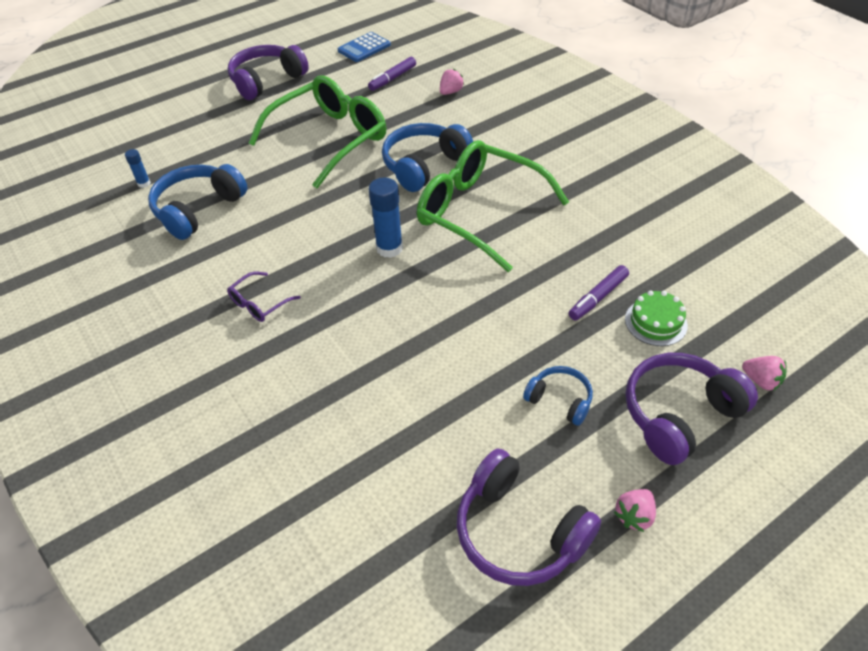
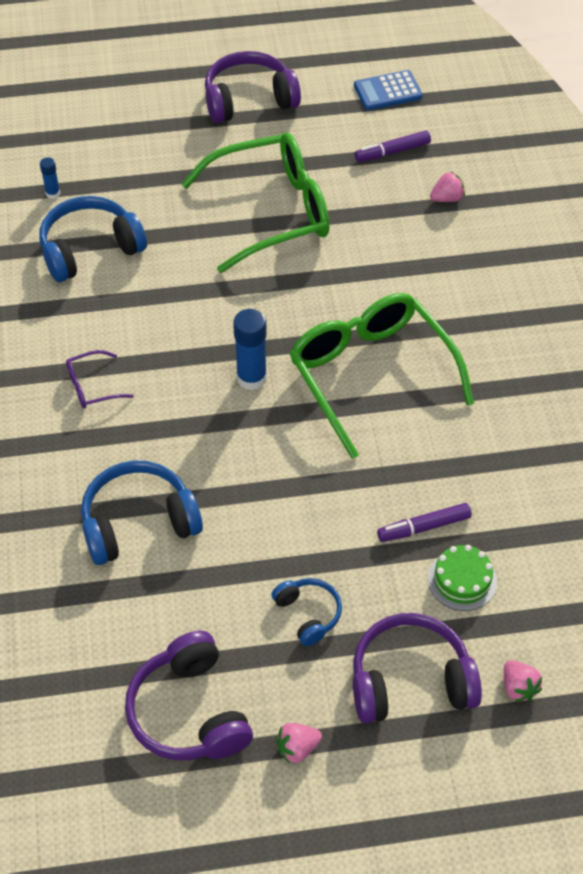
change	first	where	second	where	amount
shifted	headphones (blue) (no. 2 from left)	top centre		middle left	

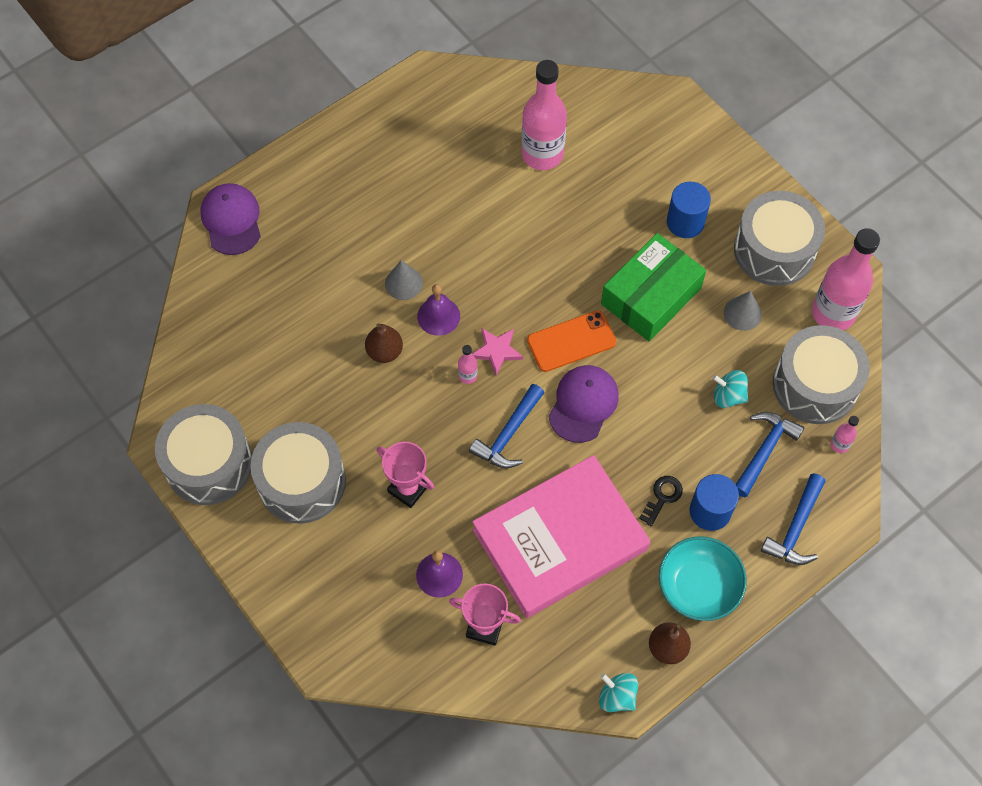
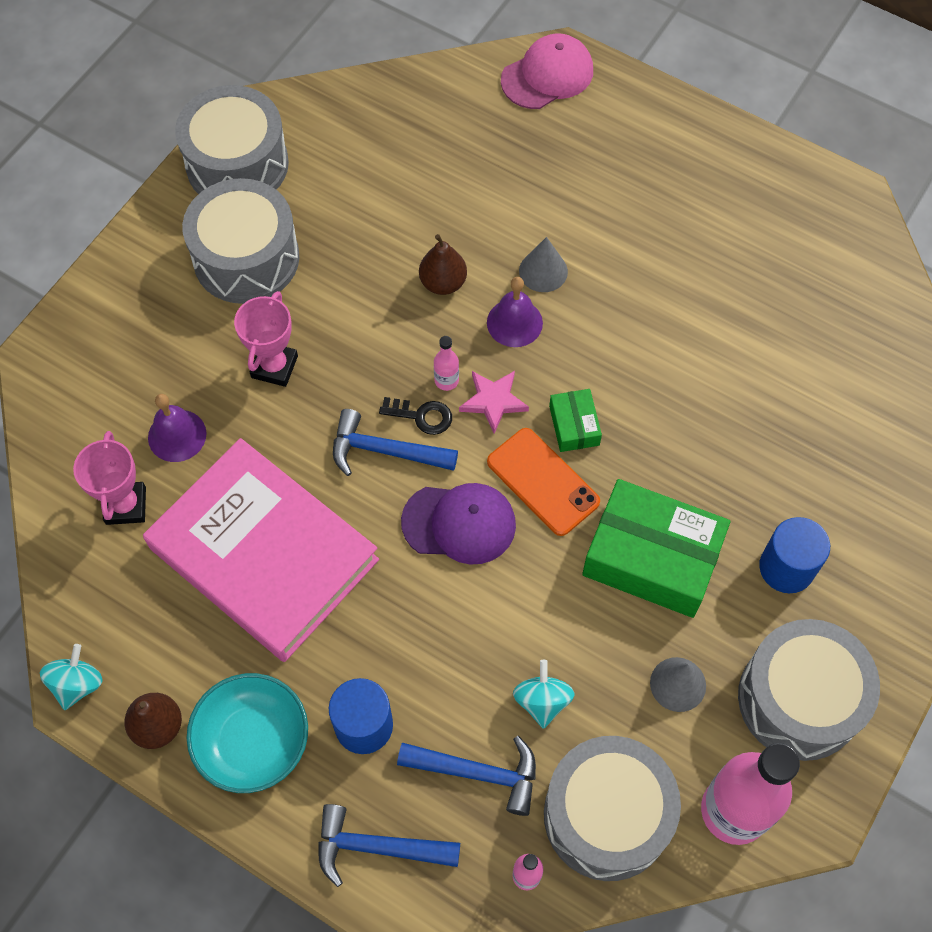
change	first	where	second	where	amount
repainted	cap (purple) (no. 1 from left)	top left	cap (pink)	top centre	
gone	bottle (pink) (no. 2 from left)	top centre			
shifted	key (black)	middle right		centre	
new			box (green) (no. 1 from left)	centre	

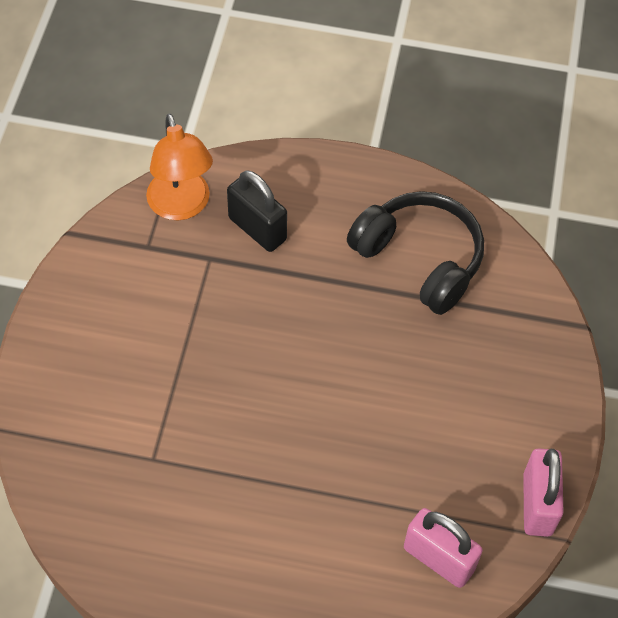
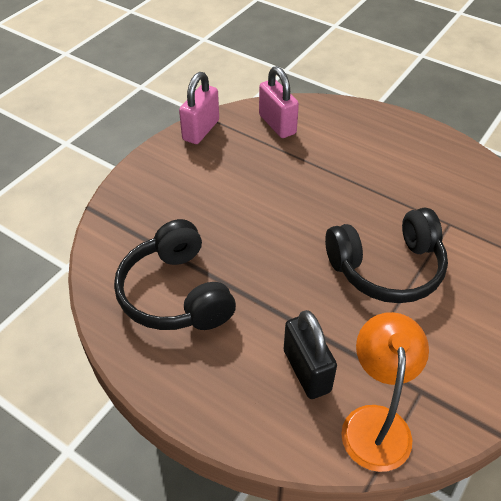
change	first	where	second	where	amount
new			headphones (black) (no. 2 from left)	middle right	

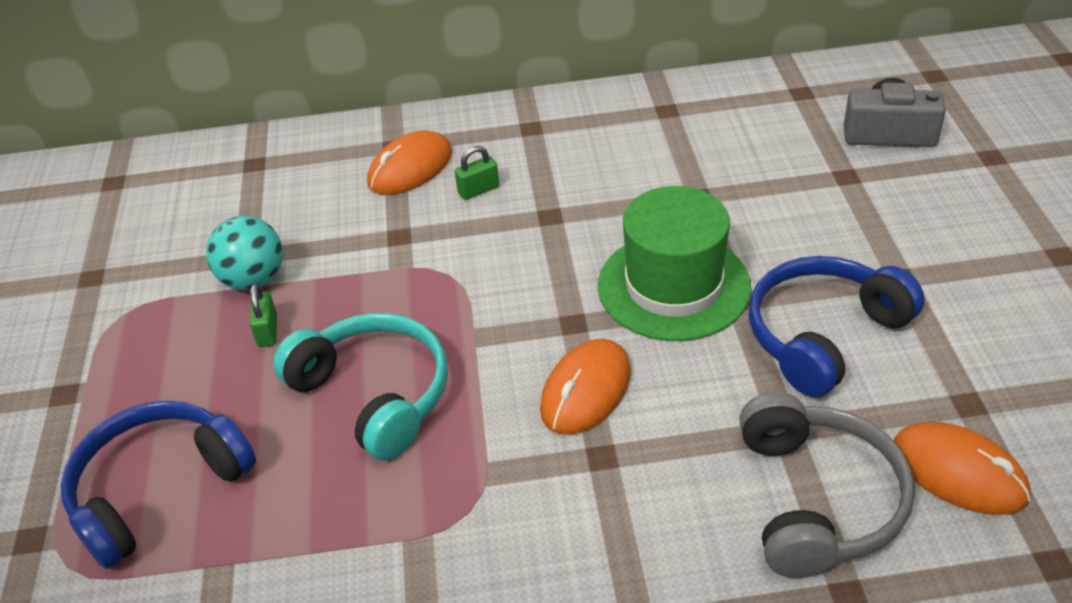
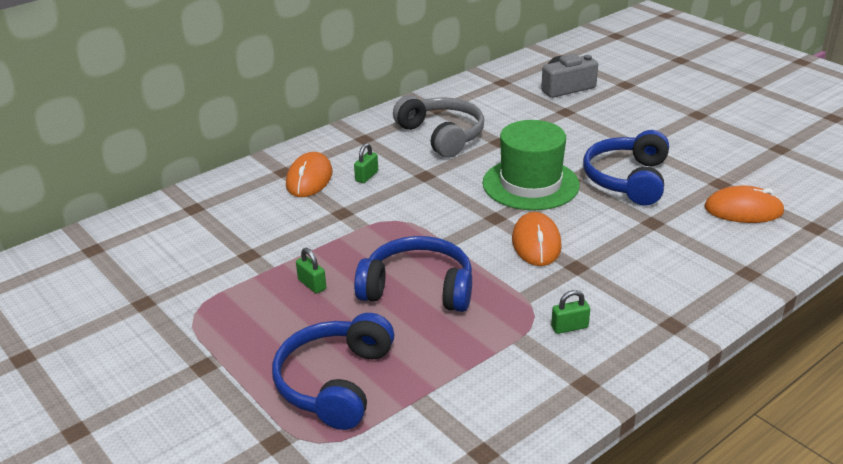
change	first	where	second	where	amount
gone	ball (turquoise)	middle left			
repainted	headphones (turquoise)	centre	headphones (blue) (no. 2 from left)	centre	
shifted	headphones (grey)	bottom right		top centre	
new			padlock (green) (no. 3 from left)	bottom right	

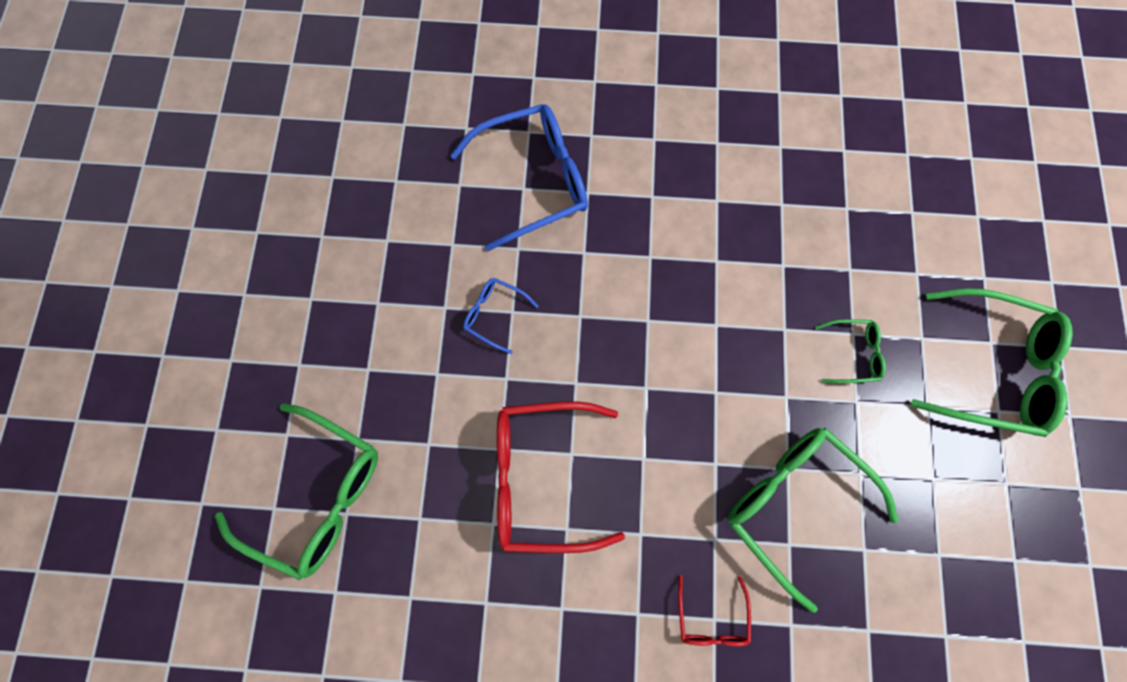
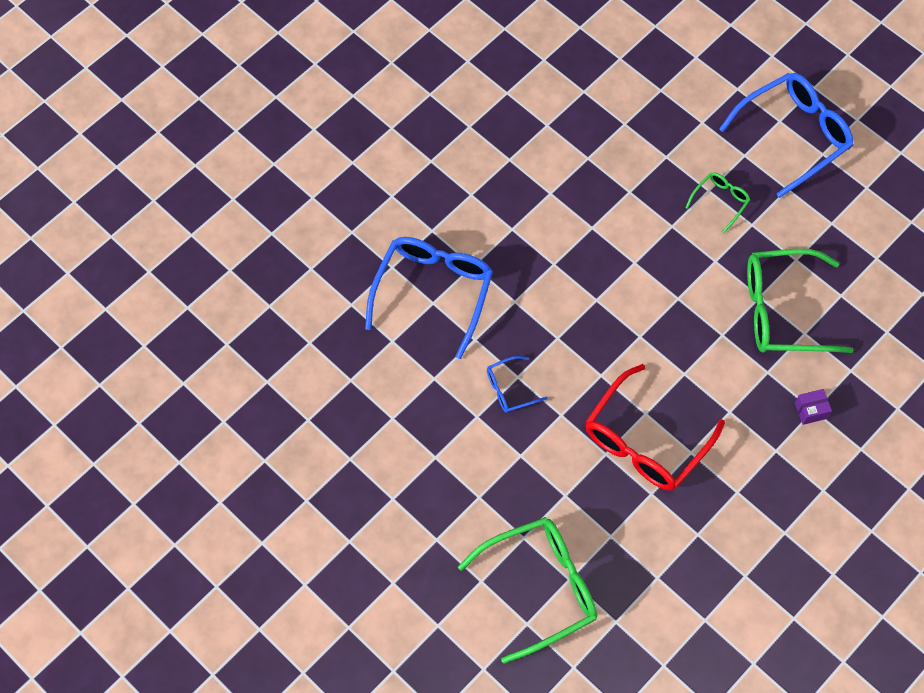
change	first	where	second	where	amount
swapped	glasses (red) (no. 2 from left)	bottom centre	box (purple)	middle right	
repainted	glasses (green) (no. 4 from left)	middle right	glasses (blue) (no. 3 from left)	top right	

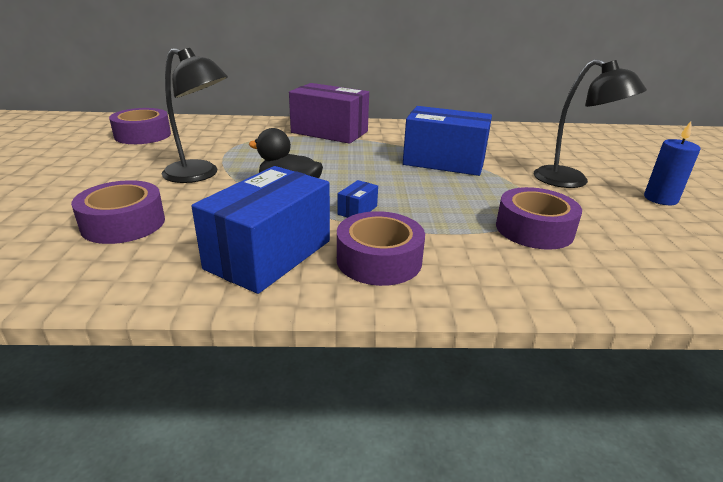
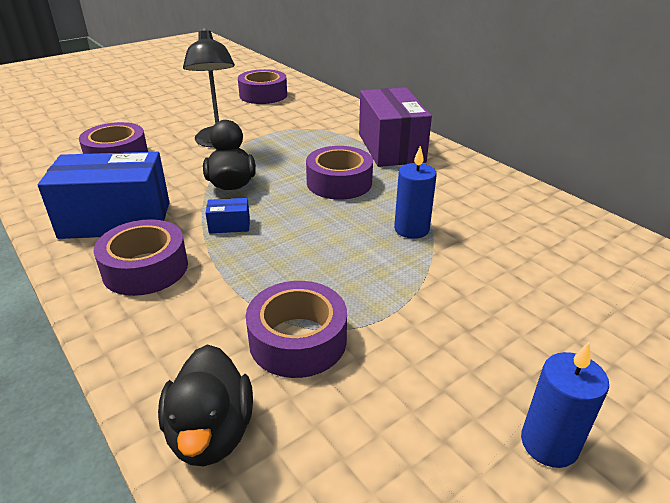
change	first	where	second	where	amount
swapped	box (blue) (no. 3 from left)	top centre	candle (blue) (no. 1 from left)	centre	
gone	lamp (black) (no. 2 from left)	top right			
new			duck (black) (no. 1 from left)	bottom left	
new			tape (purple) (no. 5 from left)	centre	

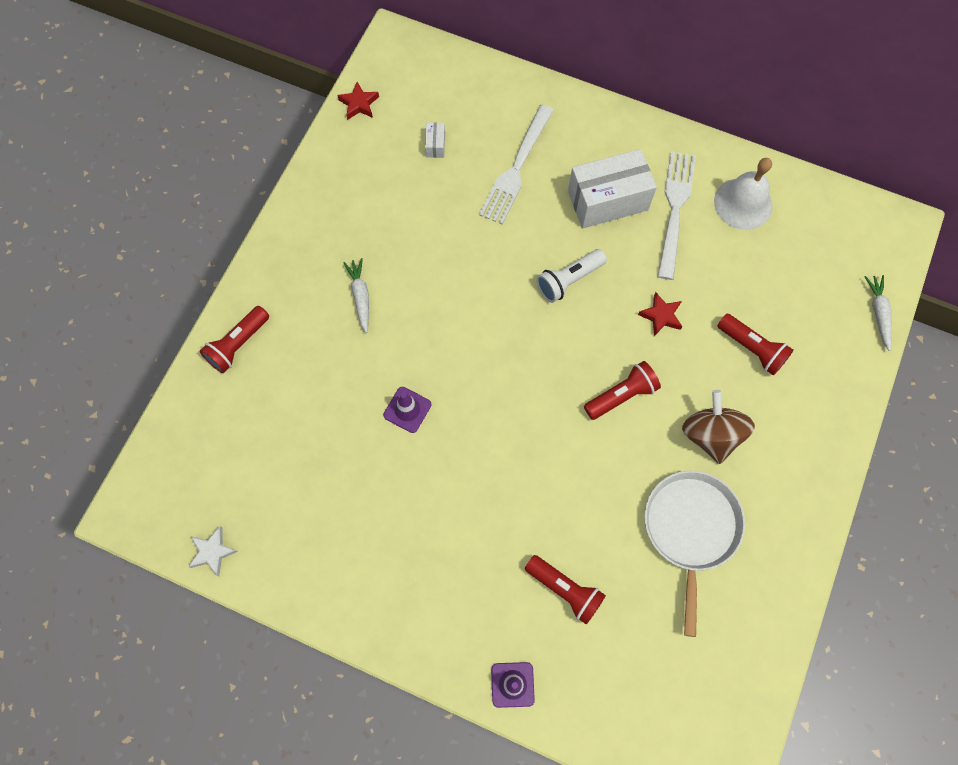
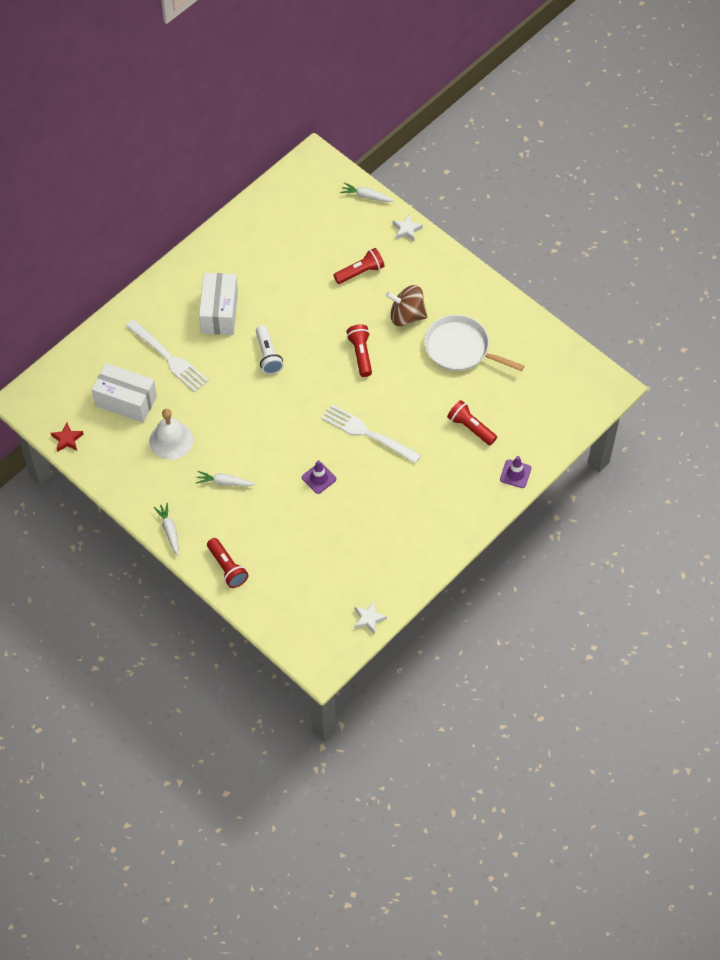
change	first	where	second	where	amount
scaled	box (white) (no. 1 from left)	top centre		middle left	x2.41
rotated	flashlight (red) (no. 2 from left in the first image)	bottom centre	flashlight (red) (no. 4 from left)	centre	105 degrees counterclockwise
gone	star (red) (no. 2 from left)	middle right			
shifted	fork (white) (no. 2 from left)	top right		centre	
shifted	bell (white)	top right		middle left	
new			carrot (white) (no. 1 from left)	middle left	
new			star (white) (no. 2 from left)	top centre	

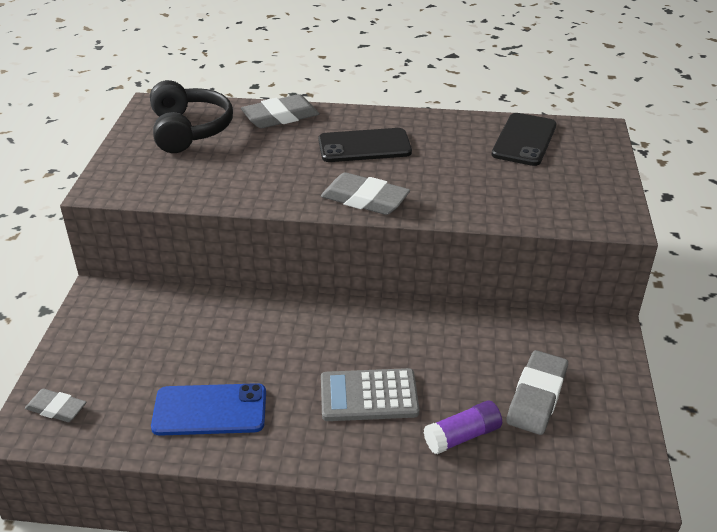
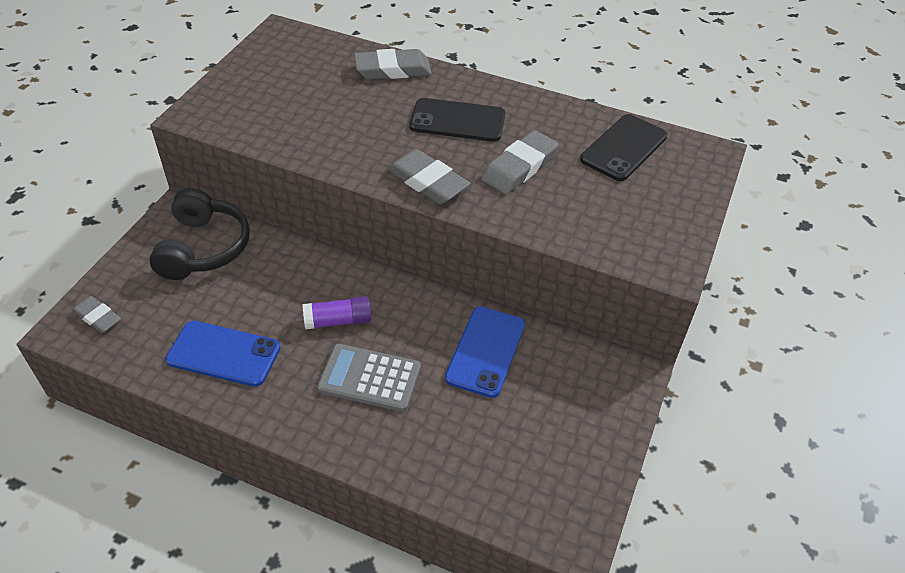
change	first	where	second	where	amount
shifted	headphones (black)	top left		middle left	
shifted	glue stick (purple)	bottom centre		centre	
shifted	eraser (grey) (no. 4 from left)	bottom right		top centre	
new			phone (blue) (no. 2 from left)	centre	

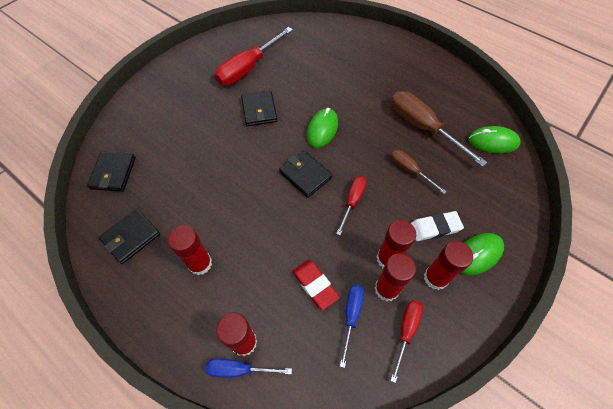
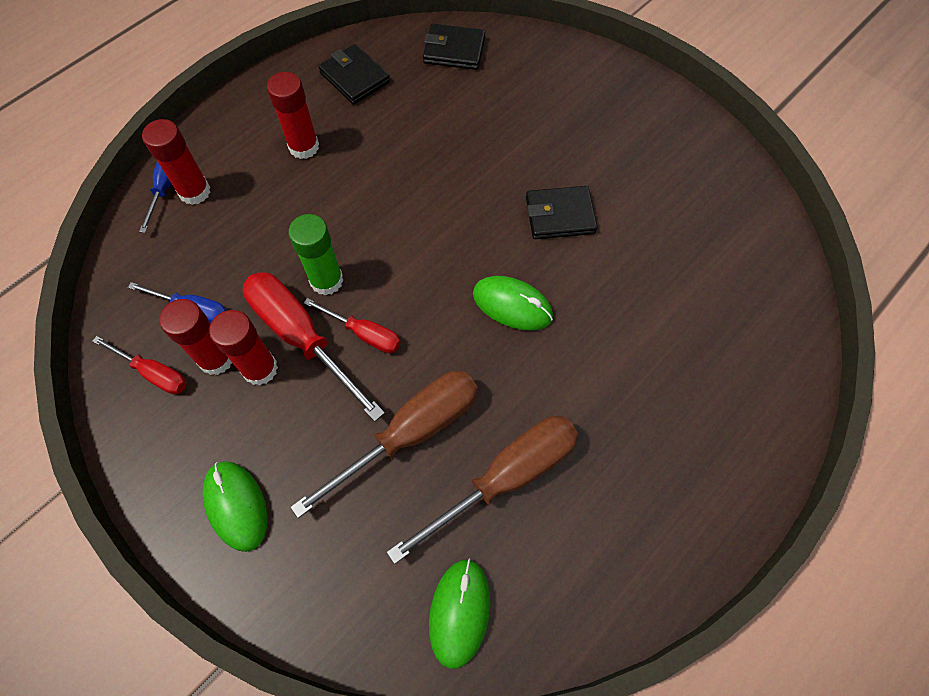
change	first	where	second	where	amount
shifted	screwdriver (red) (no. 1 from left in the first image)	top centre	screwdriver (red) (no. 2 from left)	centre	
gone	wallet (black) (no. 4 from left)	centre			
gone	eraser (red)	bottom centre			
scaled	screwdriver (brown) (no. 1 from left)	middle right		centre	x1.83
gone	eraser (white)	middle right			
gone	glue stick (red) (no. 5 from left)	middle right			
new			glue stick (green)	centre	

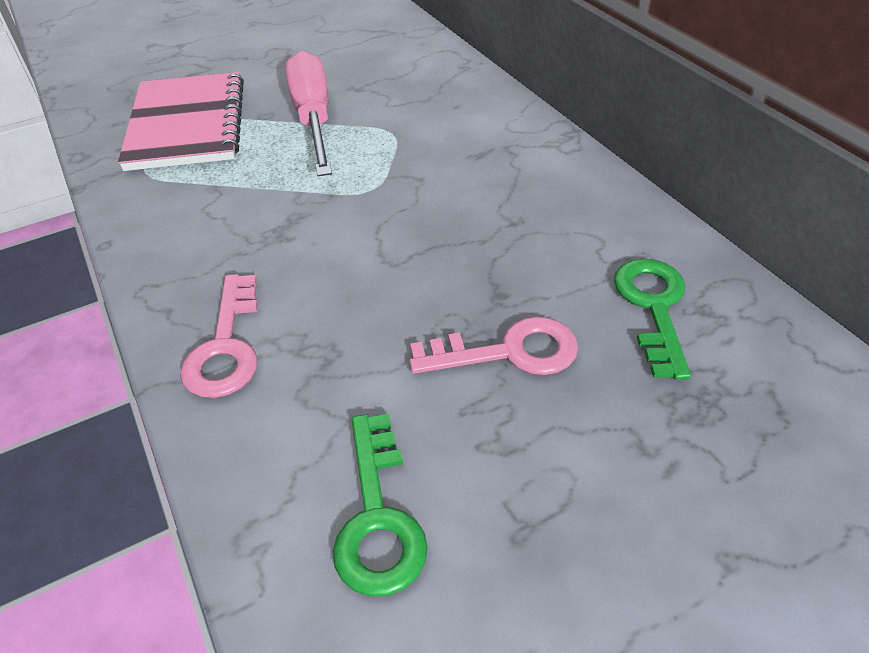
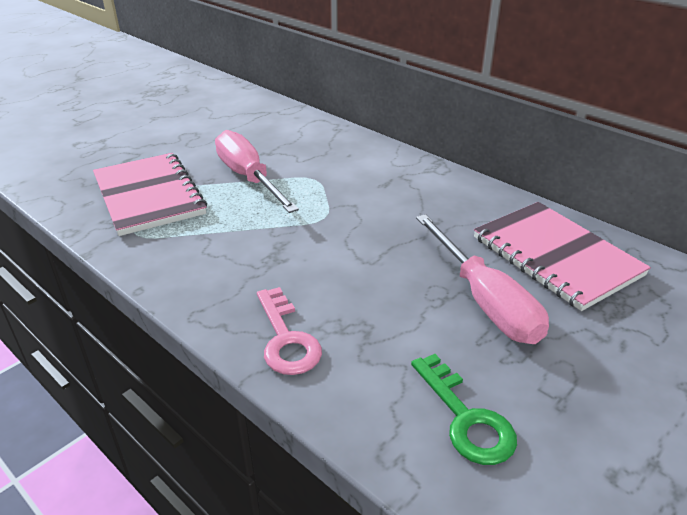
change	first	where	second	where	amount
swapped	key (pink) (no. 2 from left)	centre	screwdriver (pink) (no. 2 from left)	middle right	
swapped	key (green) (no. 2 from left)	middle right	notebook (pink) (no. 2 from left)	middle right	

